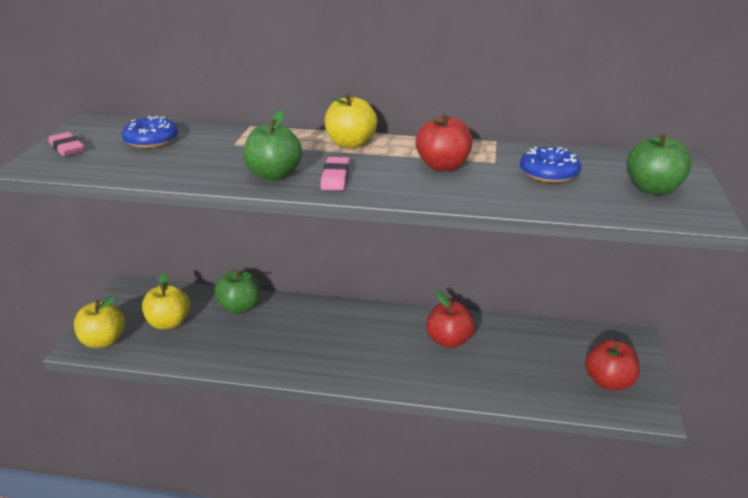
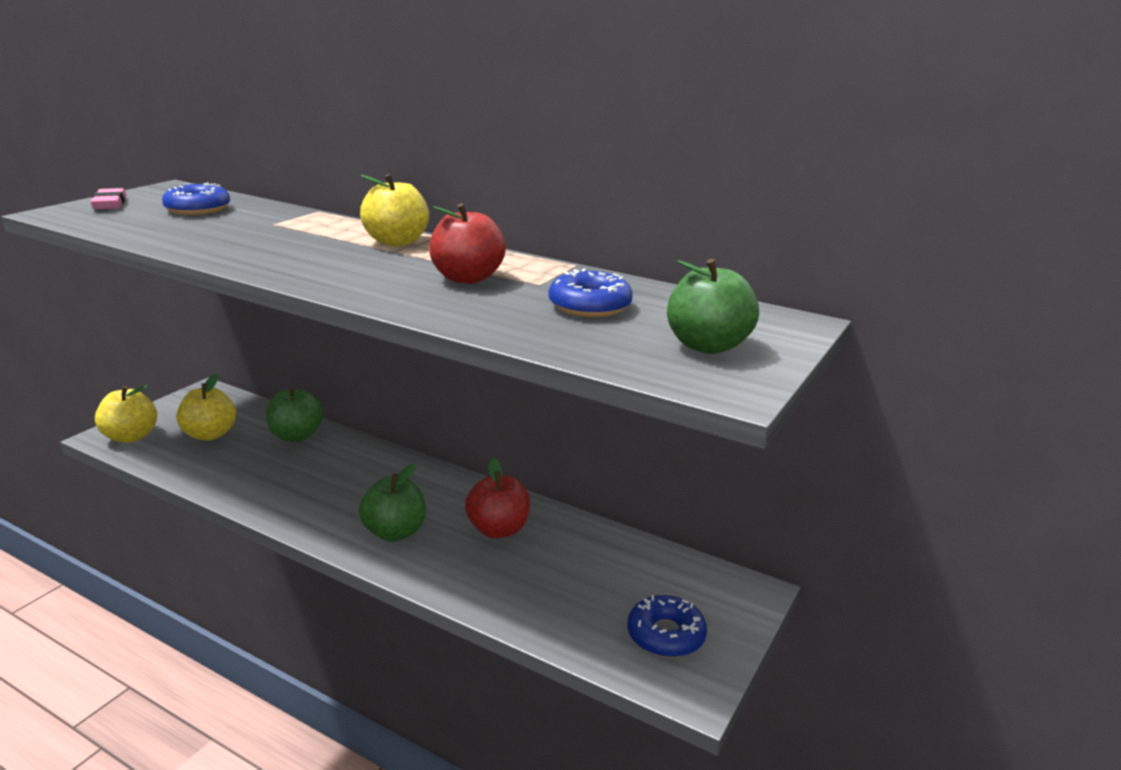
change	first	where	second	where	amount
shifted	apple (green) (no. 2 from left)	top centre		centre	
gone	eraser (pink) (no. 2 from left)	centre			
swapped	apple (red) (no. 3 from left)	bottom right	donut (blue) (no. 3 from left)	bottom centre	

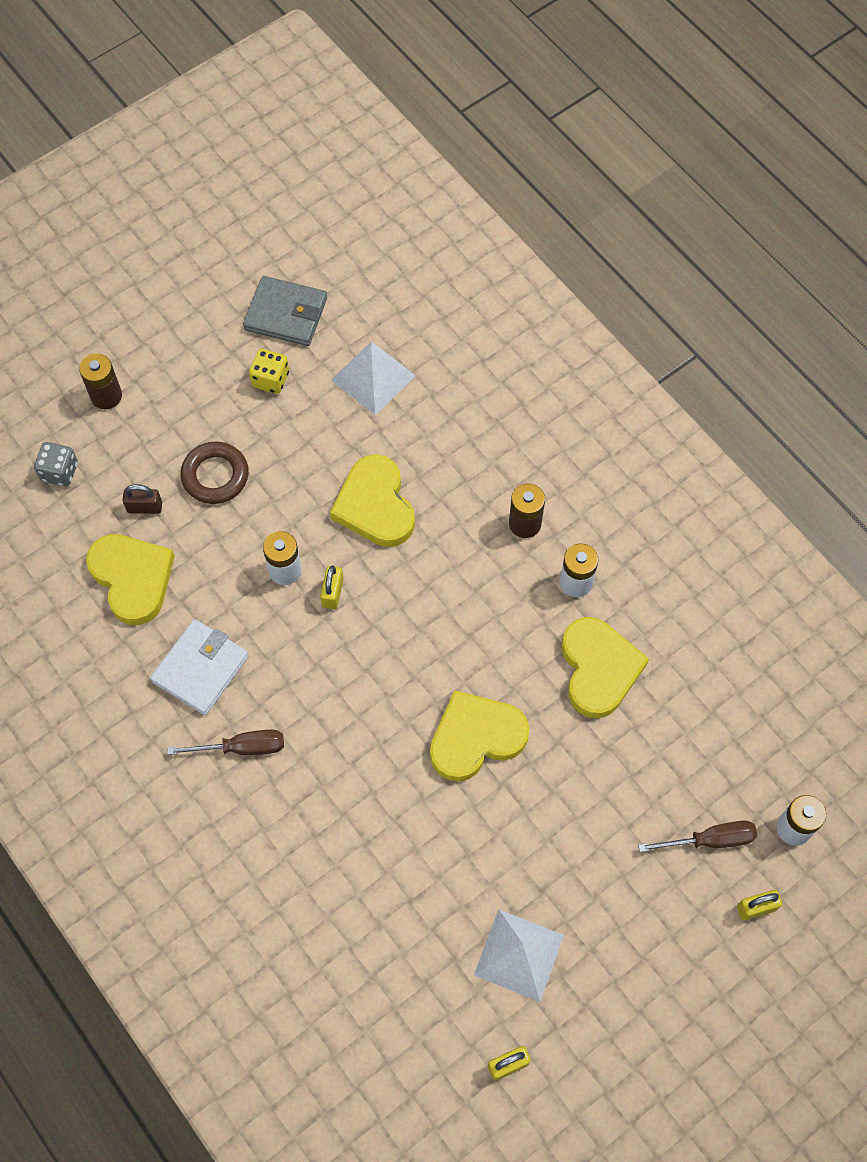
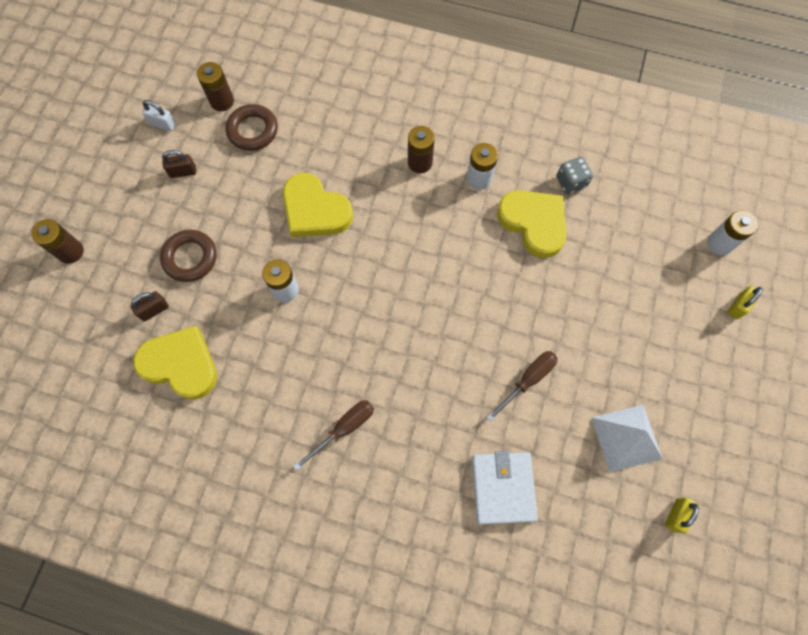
change	first	where	second	where	amount
shifted	dice (grey)	middle left		top right	
shifted	wallet (white)	middle left		bottom centre	
swapped	wallet (grey)	top left	padlock (white)	top left	
swapped	dice (yellow)	top left	padlock (brown) (no. 2 from left)	top left	
gone	padlock (yellow) (no. 1 from left)	centre			
swapped	pyramid (white) (no. 1 from left)	top centre	ring (brown) (no. 2 from left)	top left	
gone	heart (yellow) (no. 3 from left)	centre			
shifted	screwdriver (brown) (no. 2 from left)	bottom right		centre	
new			battery (brown) (no. 2 from left)	top left	

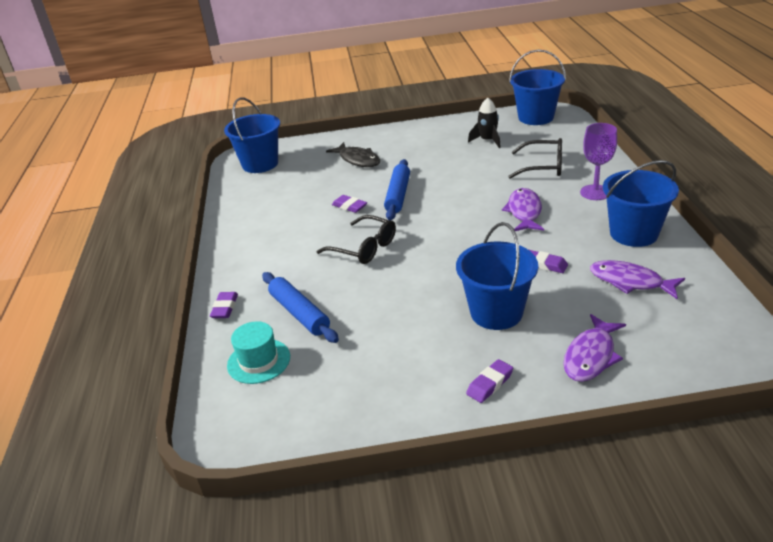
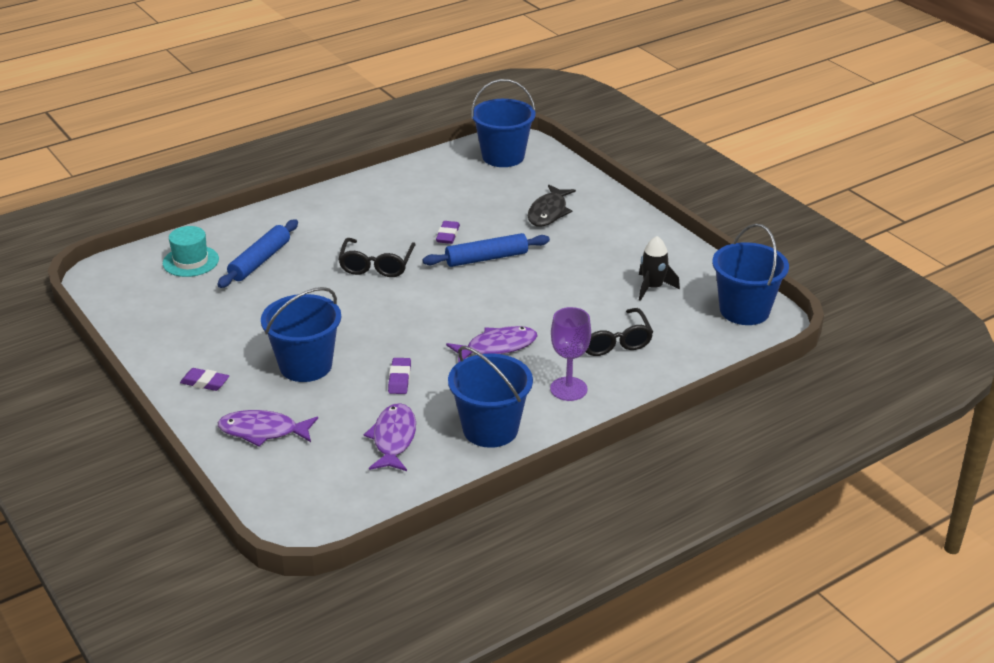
change	first	where	second	where	amount
gone	eraser (purple) (no. 1 from left)	middle left			

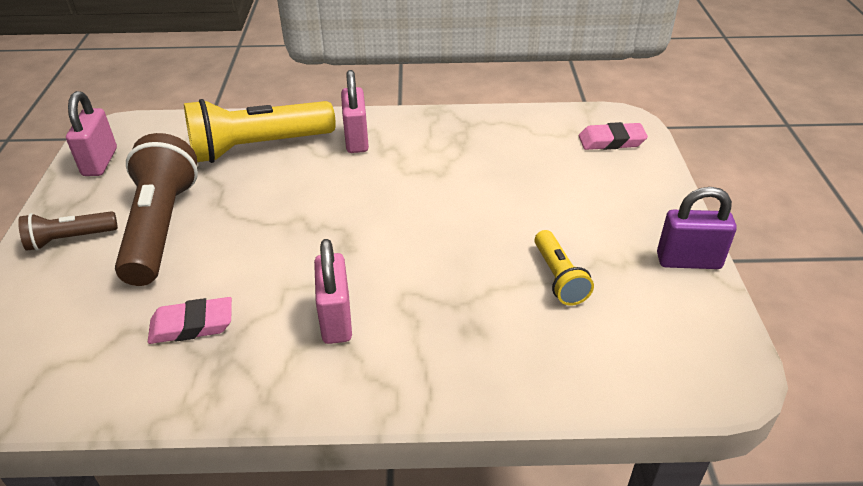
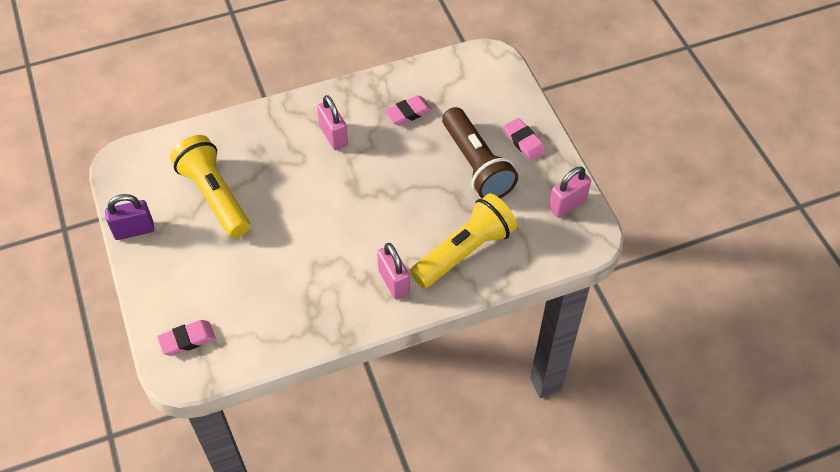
change	first	where	second	where	amount
swapped	flashlight (brown) (no. 1 from left)	middle left	eraser (pink) (no. 3 from left)	top centre	
rotated	padlock (pink) (no. 1 from left in the first image)	top left	padlock (pink) (no. 3 from left)	middle right	75 degrees clockwise
scaled	flashlight (yellow) (no. 2 from left in the first image)	centre	flashlight (yellow) (no. 1 from left)	middle left	x1.93

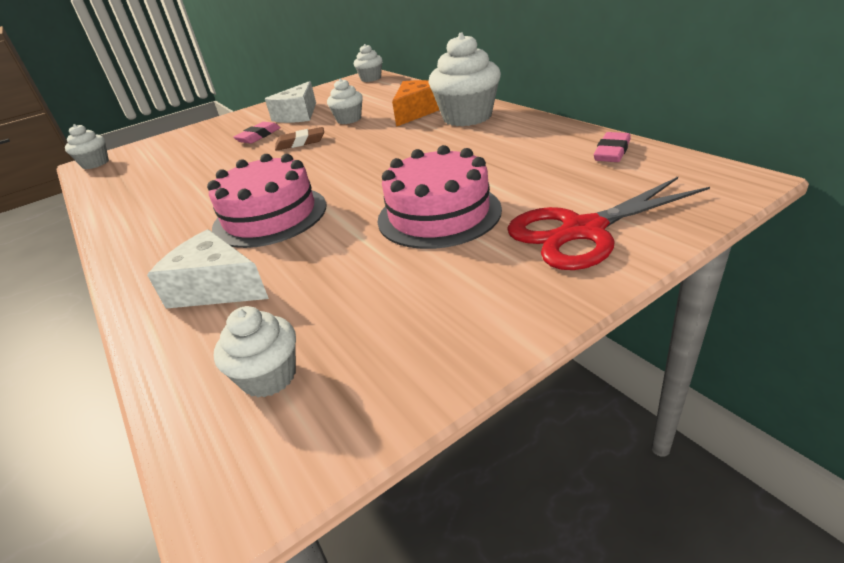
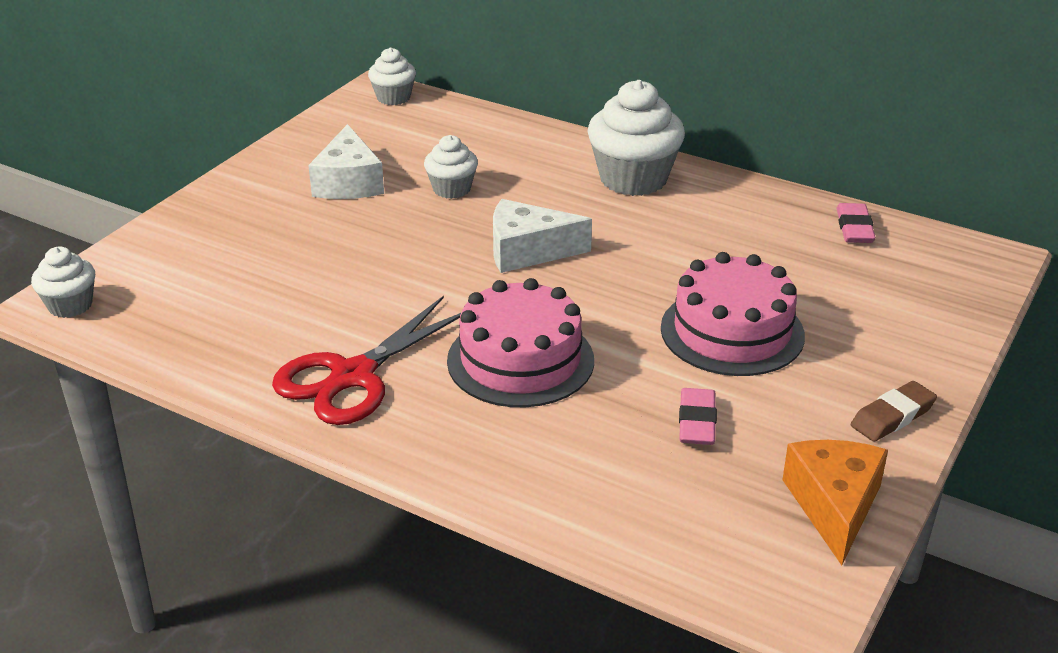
change	first	where	second	where	amount
shifted	cheese (white) (no. 1 from left in the first image)	middle left	cheese (white) (no. 2 from left)	centre	
gone	cupcake (white) (no. 2 from left)	middle left			
shifted	eraser (pink) (no. 1 from left)	top left		centre	
shifted	eraser (brown)	top centre		middle right	
shifted	cheese (orange)	top centre		bottom right	
shifted	scissors (red)	middle right		centre	

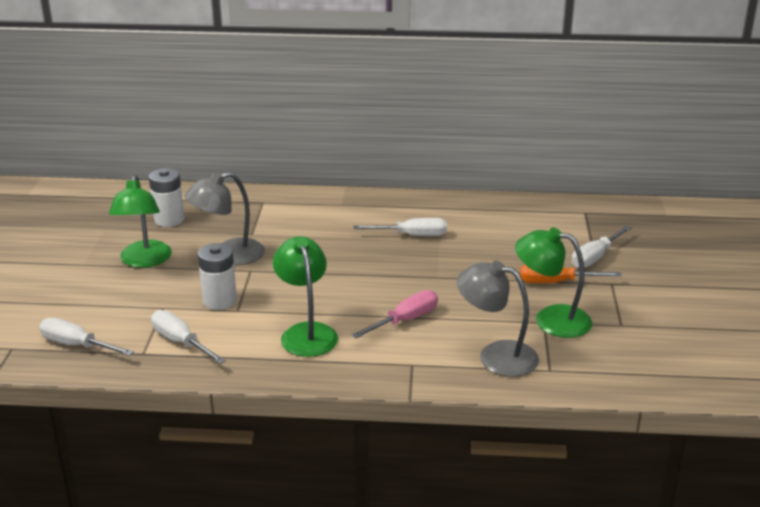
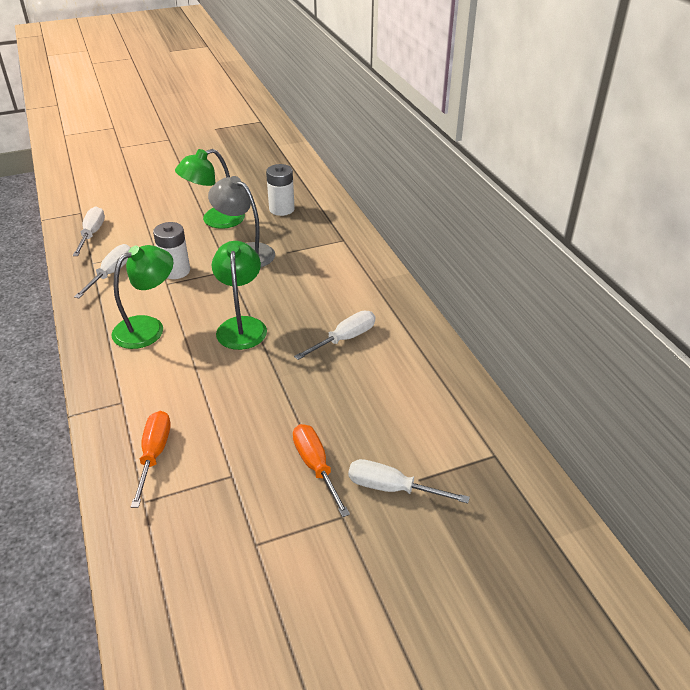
change	first	where	second	where	amount
gone	screwdriver (pink)	centre			
rotated	screwdriver (white) (no. 3 from left)	centre		centre	105 degrees counterclockwise
swapped	lamp (grey) (no. 2 from left)	centre	screwdriver (orange) (no. 1 from left)	middle left	
shifted	lamp (green) (no. 3 from left)	middle right		centre	

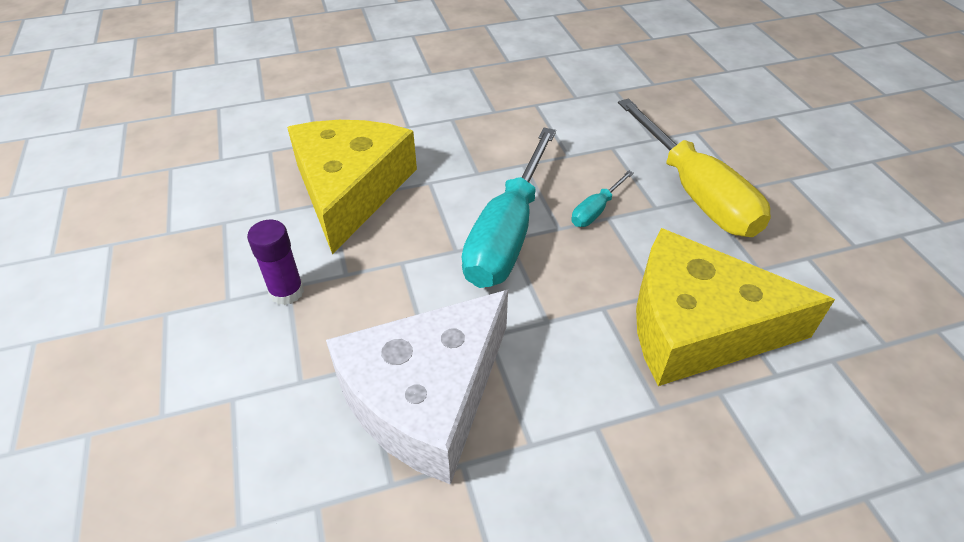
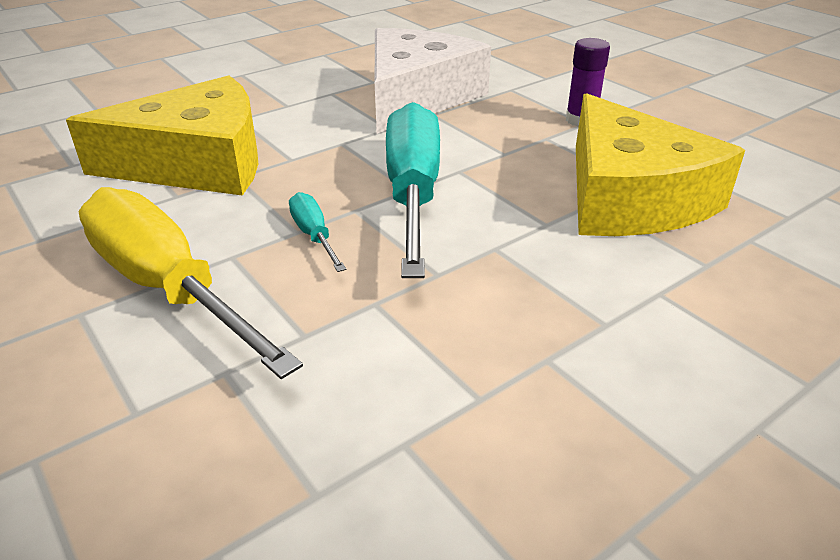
change	first	where	second	where	amount
rotated	screwdriver (turquoise) (no. 2 from left in the first image)	centre	screwdriver (turquoise) (no. 1 from left)	centre	45 degrees counterclockwise

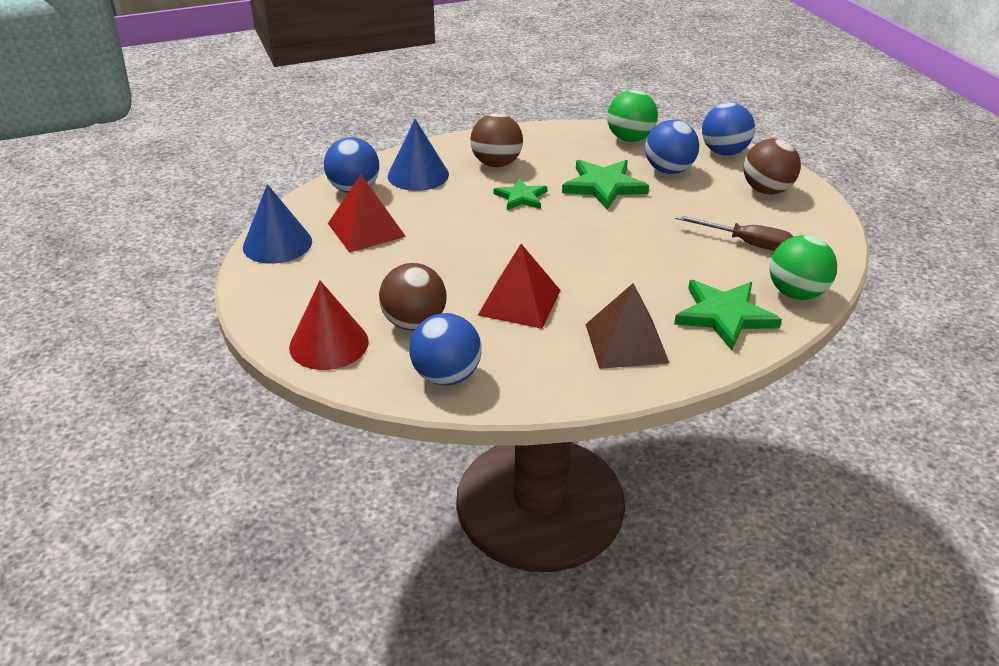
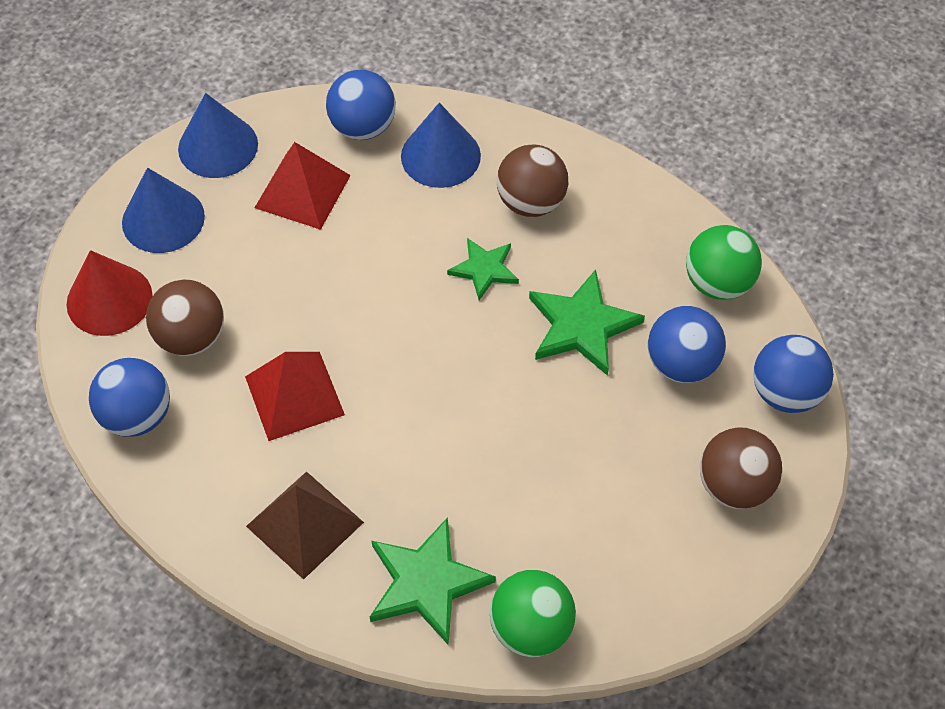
change	first	where	second	where	amount
gone	screwdriver (brown)	middle right			
new			cone (blue) (no. 1 from left)	top left	

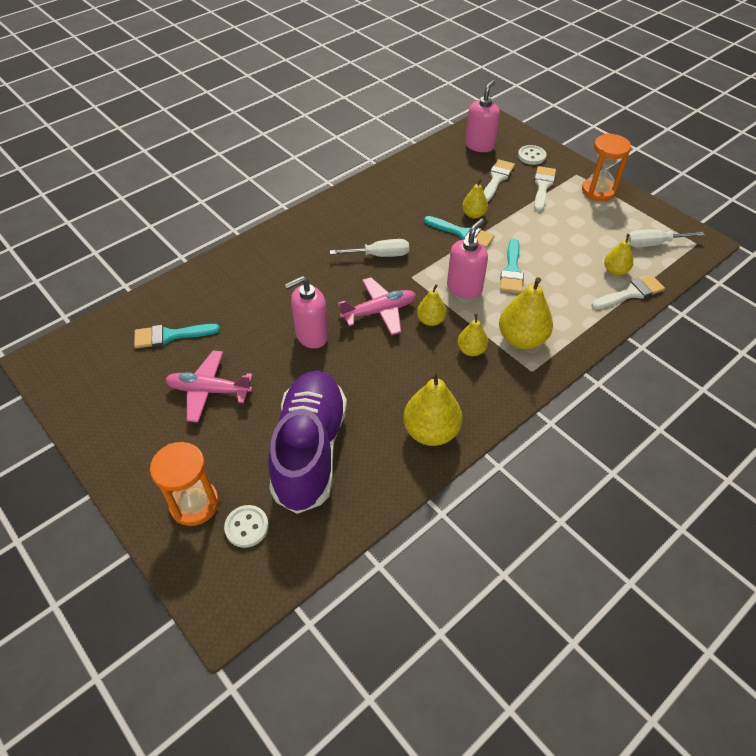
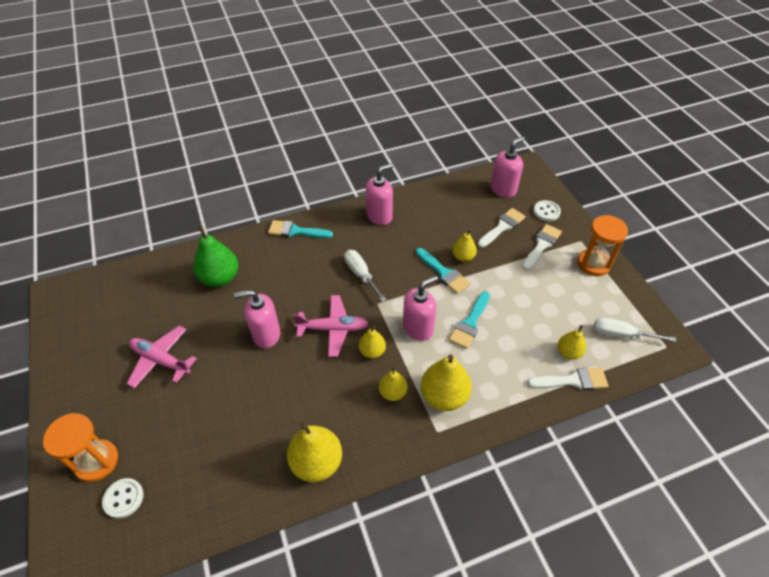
change	first	where	second	where	amount
shifted	brush (turquoise) (no. 1 from left)	middle left		centre	
gone	shoe (purple)	centre			
rotated	screwdriver (white) (no. 1 from left)	top centre		centre	135 degrees counterclockwise
new			pear (green)	middle left	
new			soap dispenser (pink) (no. 2 from left)	centre	

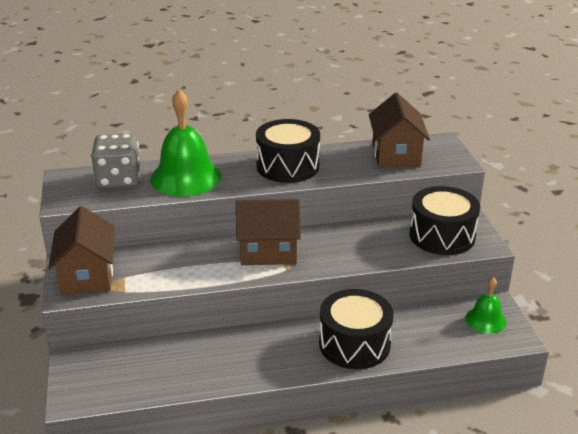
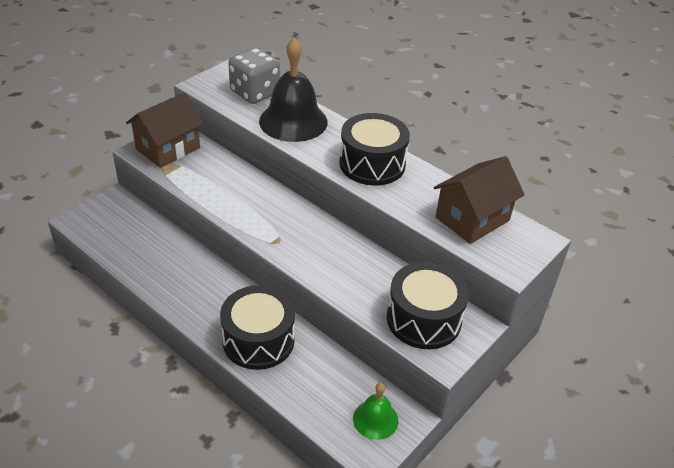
change	first	where	second	where	amount
repainted	bell (green) (no. 1 from left)	top left	bell (black)	top centre	
gone	house (brown) (no. 2 from left)	centre			

